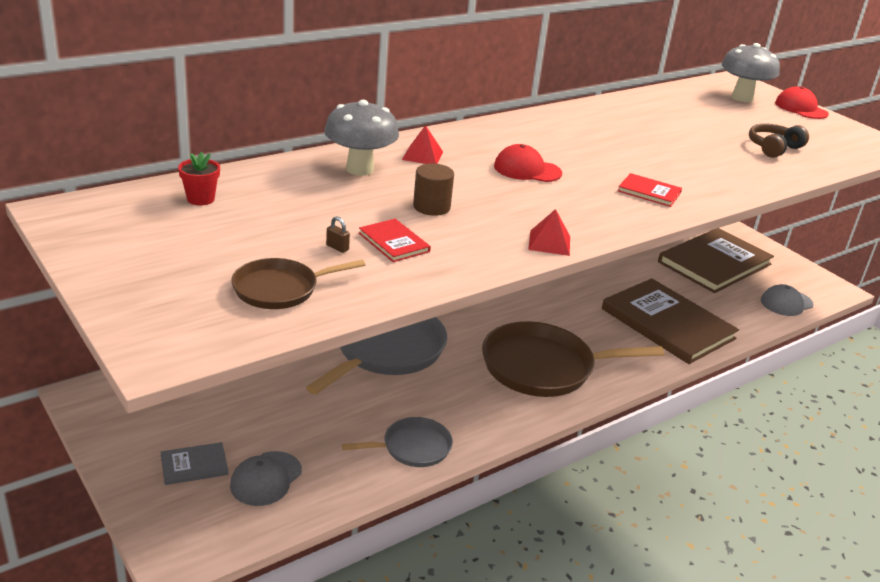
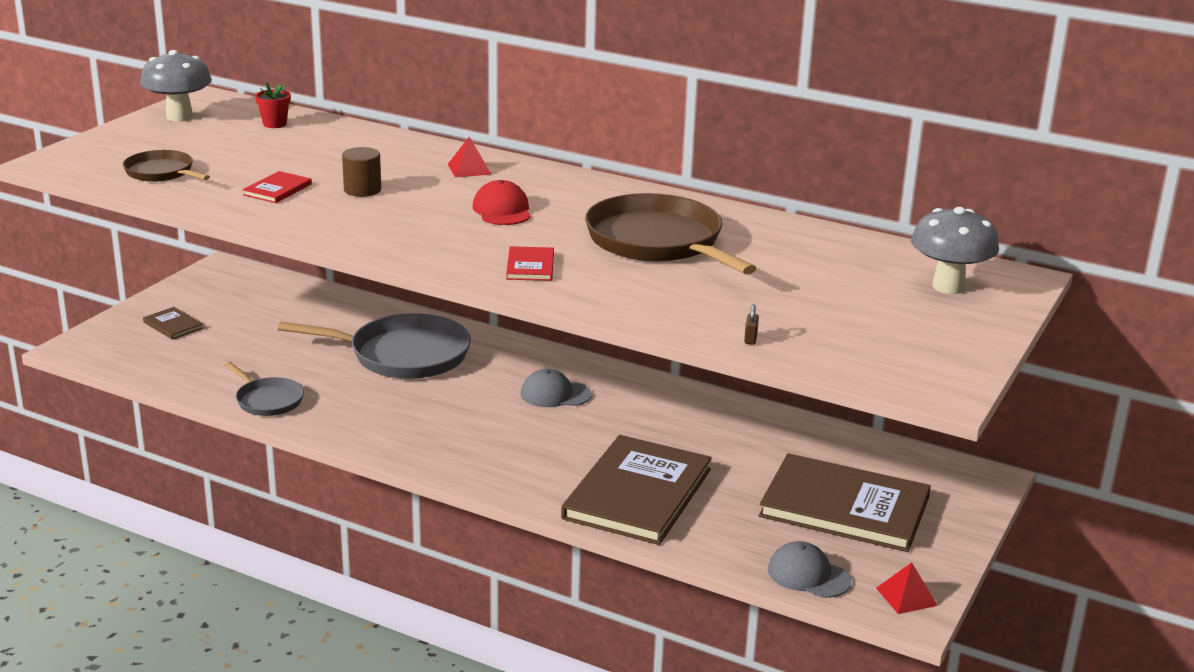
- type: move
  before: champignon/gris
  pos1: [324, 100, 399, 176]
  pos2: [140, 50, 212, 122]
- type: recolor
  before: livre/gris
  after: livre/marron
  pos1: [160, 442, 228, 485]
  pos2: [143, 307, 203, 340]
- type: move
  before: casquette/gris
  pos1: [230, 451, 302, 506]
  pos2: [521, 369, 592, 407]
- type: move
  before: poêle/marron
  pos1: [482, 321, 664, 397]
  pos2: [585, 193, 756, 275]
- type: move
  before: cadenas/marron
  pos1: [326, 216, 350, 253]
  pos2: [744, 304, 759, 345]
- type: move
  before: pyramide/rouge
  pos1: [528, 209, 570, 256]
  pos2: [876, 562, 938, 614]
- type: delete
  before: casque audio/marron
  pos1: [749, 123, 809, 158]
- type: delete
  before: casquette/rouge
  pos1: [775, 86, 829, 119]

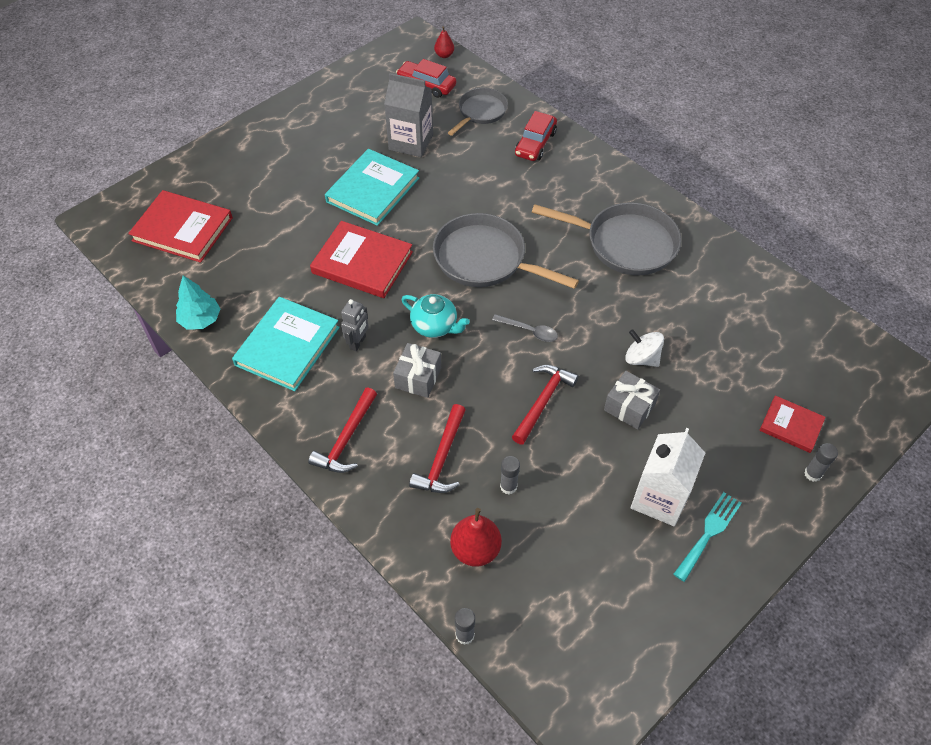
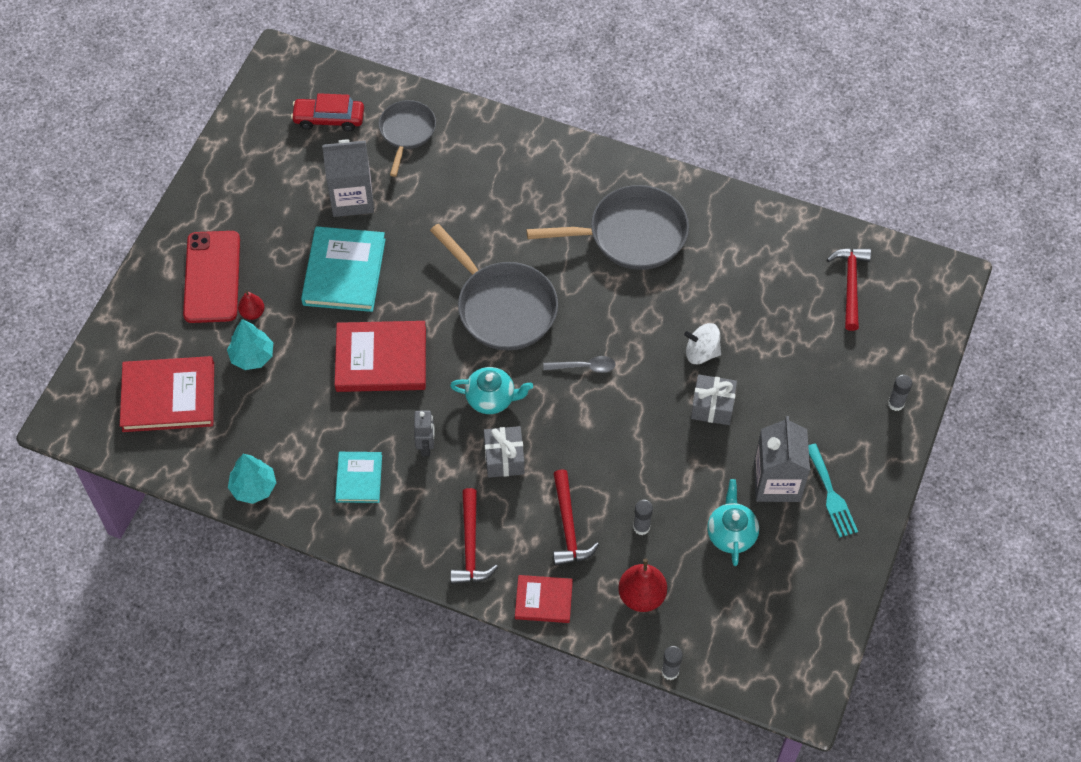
- type: insert
  after: téléphone/rouge
  pos2: [183, 231, 240, 323]
- type: insert
  after: arbre/turquoise
  pos2: [227, 319, 273, 370]
- type: move
  before: poire/rouge
  pos1: [434, 26, 454, 58]
  pos2: [238, 291, 264, 320]
- type: resize
  before: livre/turquoise
  pos1: [232, 297, 340, 391]
  pos2: [335, 452, 382, 503]
  scale: 0.57
- type: rotate
  before: poêle/gris
  pos1: [433, 213, 579, 289]
  pos2: [430, 224, 558, 350]
  turn: -135
- type: move
  before: livre/rouge
  pos1: [759, 395, 826, 453]
  pos2: [515, 575, 573, 623]
- type: insert
  after: théière/turquoise
  pos2: [707, 479, 759, 566]
- type: recolor
  before: brique de lait/blanc
  after: brique de lait/gris
  pos1: [631, 428, 705, 526]
  pos2: [754, 416, 810, 502]
- type: rotate
  before: fourchette/turquoise
  pos1: [674, 492, 742, 582]
  pos2: [808, 444, 858, 538]
  turn: 150
- type: move
  before: marteau/rouge
  pos1: [512, 365, 579, 445]
  pos2: [827, 249, 871, 331]
- type: delete
  before: voiture/rouge
  pos1: [515, 111, 557, 161]

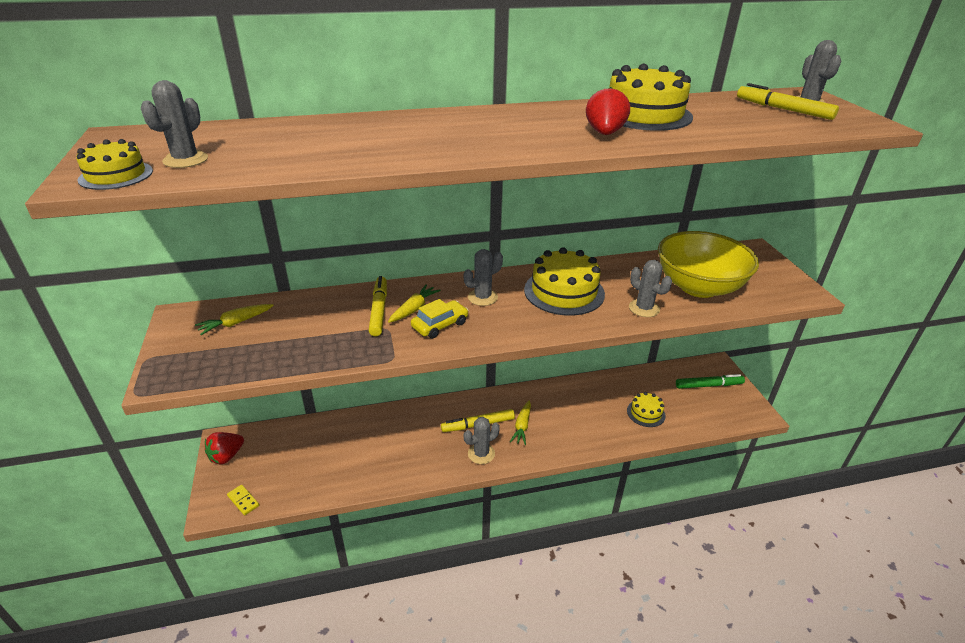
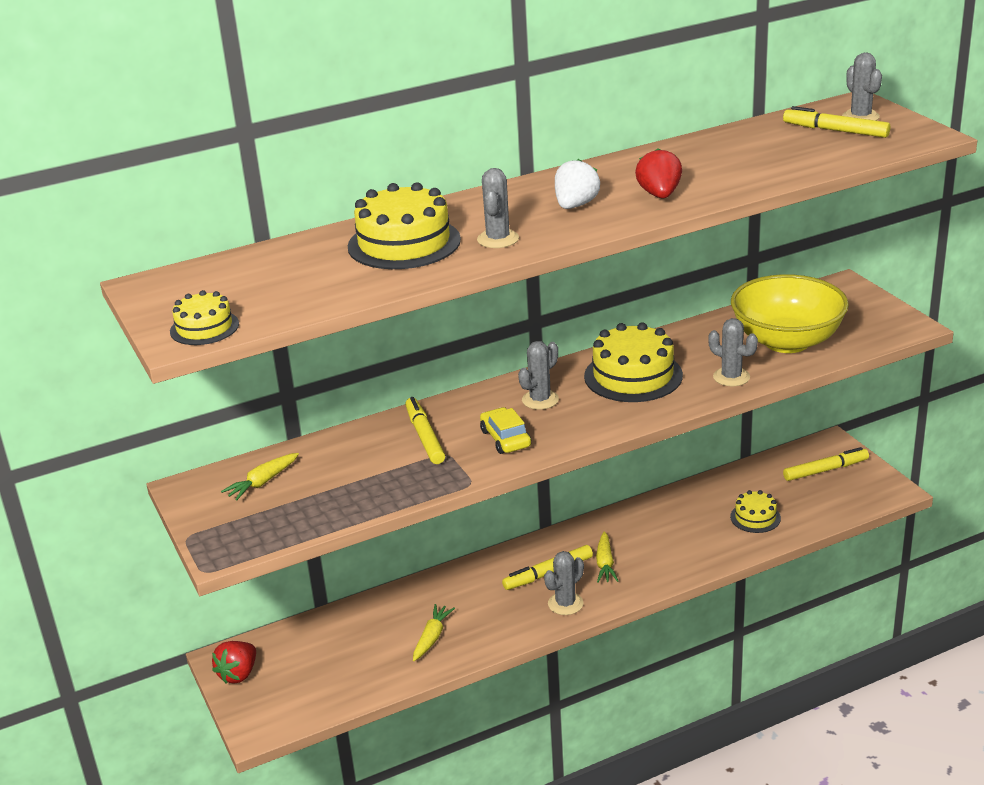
- type: move
  before: gâteau/jaune
  pos1: [609, 64, 693, 131]
  pos2: [348, 182, 461, 269]
- type: move
  before: carotte/jaune
  pos1: [388, 284, 441, 323]
  pos2: [413, 604, 455, 661]
- type: move
  before: cactus/gris
  pos1: [141, 80, 208, 168]
  pos2: [477, 168, 519, 248]
- type: rotate
  before: voiture/jaune
  pos1: [411, 299, 468, 339]
  pos2: [480, 407, 531, 454]
  turn: -60
- type: insert
  after: fraise/blanc
  pos2: [555, 159, 600, 209]
- type: recolor
  before: feutre/vert
  after: feutre/jaune
  pos1: [676, 374, 745, 389]
  pos2: [783, 447, 869, 481]
- type: delete
  before: domino/jaune
  pos1: [227, 485, 259, 515]

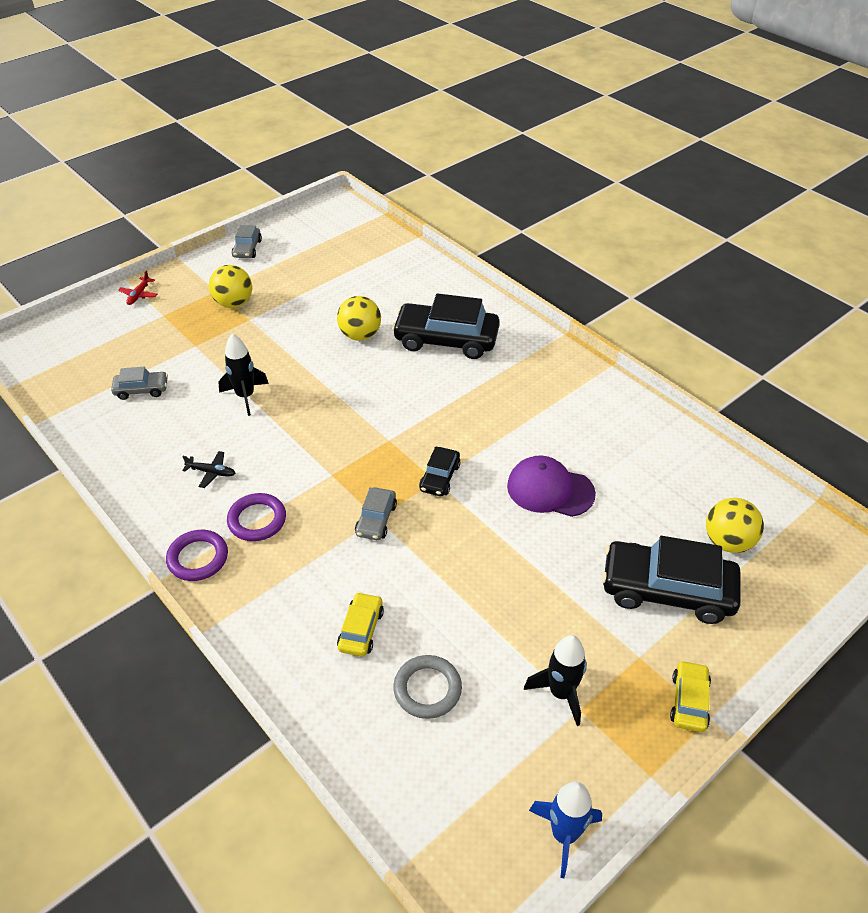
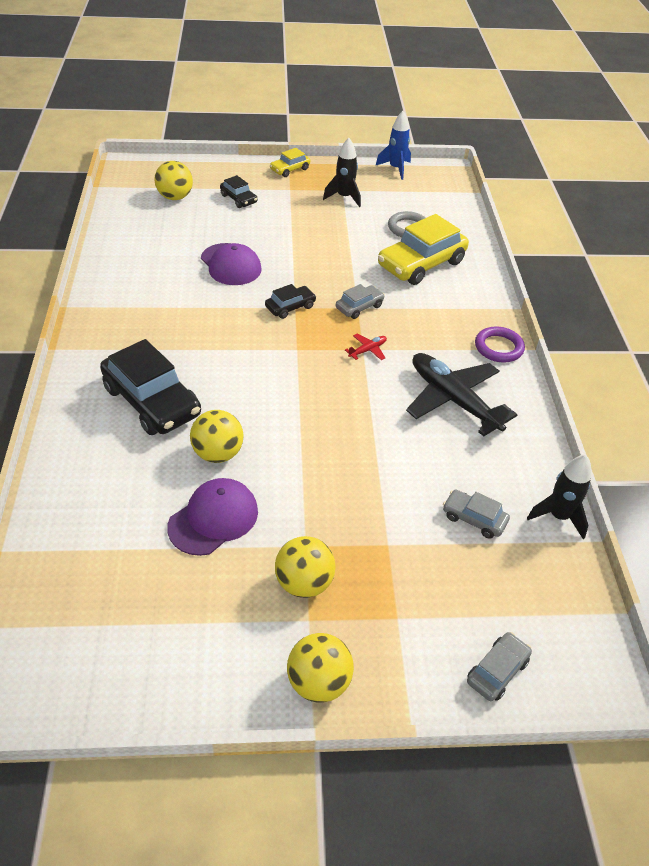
- type: insert
  after: casquette/violet
  pos2: [167, 478, 258, 556]
- type: resize
  before: voiture/noir
  pos1: [602, 536, 741, 624]
  pos2: [220, 175, 258, 208]
  scale: 0.5
- type: insert
  after: balle/jaune
  pos2: [287, 633, 354, 703]
- type: move
  before: avion/rouge
  pos1: [118, 270, 157, 305]
  pos2: [345, 334, 387, 360]
- type: resize
  before: voiture/jaune
  pos1: [337, 592, 384, 657]
  pos2: [378, 214, 469, 285]
  scale: 2.02
- type: resize
  before: avion/noir
  pos1: [182, 451, 235, 488]
  pos2: [406, 353, 517, 437]
  scale: 2.46
- type: move
  before: voiture/gris
  pos1: [232, 225, 262, 258]
  pos2: [467, 632, 532, 701]
- type: move
  before: fusée/noir
  pos1: [218, 333, 269, 416]
  pos2: [527, 454, 591, 539]
- type: delete
  before: anneau/violet
  pos1: [227, 493, 286, 541]

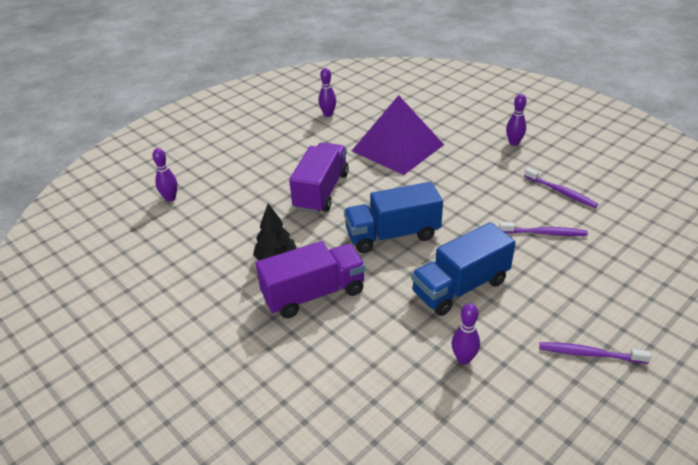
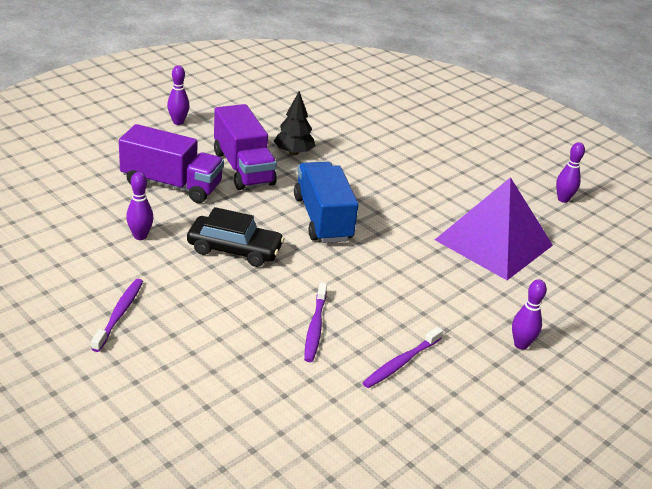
- type: move
  before: camion/violet
  pos1: [289, 142, 349, 214]
  pos2: [119, 124, 224, 203]
- type: move
  before: quille/violet
  pos1: [152, 148, 178, 202]
  pos2: [167, 65, 189, 125]
- type: replace
  before: camion/bleu
  after: voiture/noir
  pos1: [411, 222, 516, 316]
  pos2: [187, 207, 285, 267]

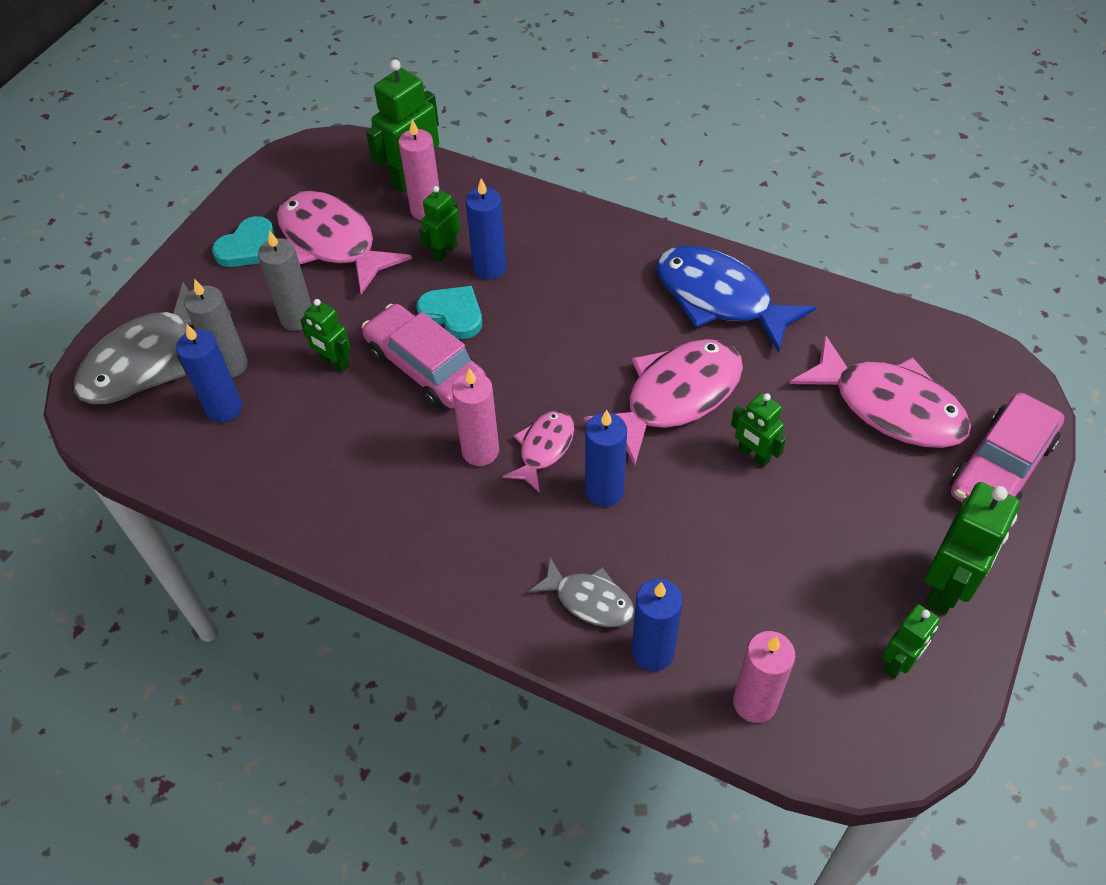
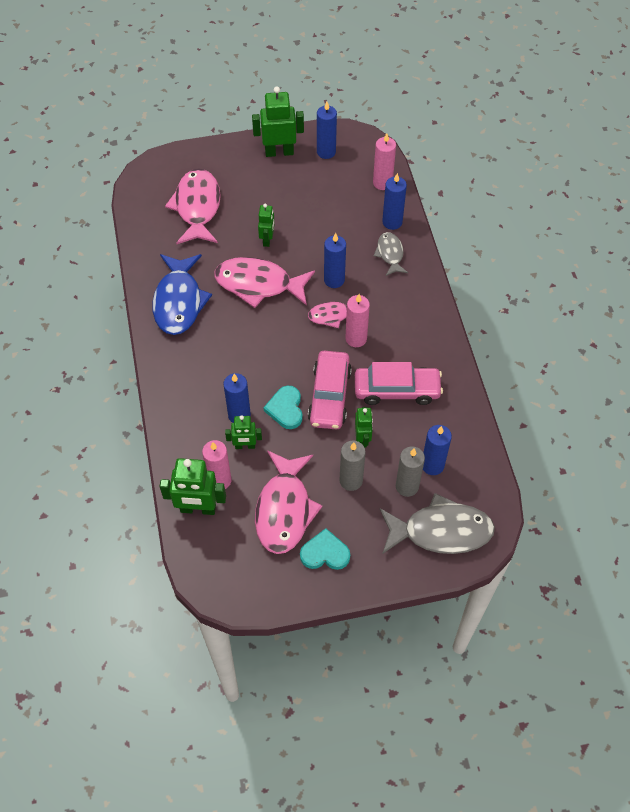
- type: replace
  before: robot/vert
  after: bougie/bleu
  pos1: [882, 604, 940, 679]
  pos2: [317, 102, 337, 159]
- type: move
  before: voiture/rose
  pos1: [950, 393, 1064, 503]
  pos2: [355, 362, 443, 405]

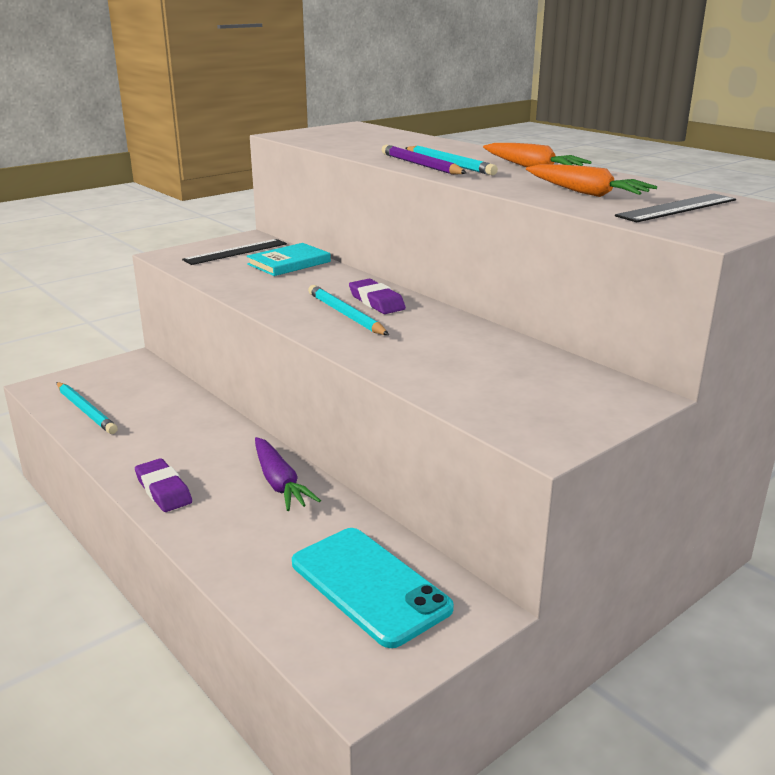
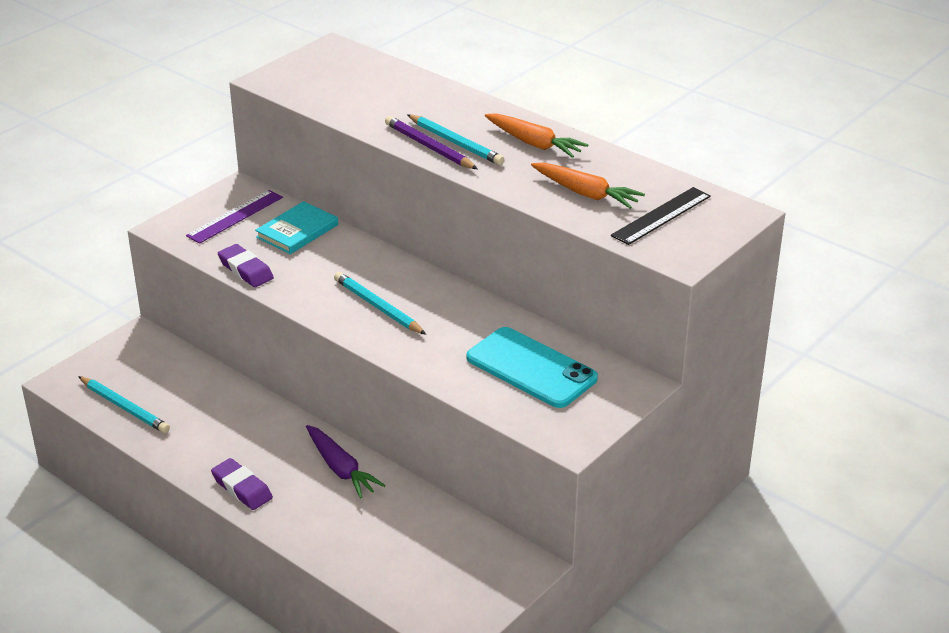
- type: recolor
  before: règle/noir
  after: règle/violet
  pos1: [182, 239, 287, 265]
  pos2: [186, 190, 283, 244]
- type: move
  before: gomme/violet
  pos1: [349, 279, 406, 314]
  pos2: [218, 244, 274, 287]
- type: move
  before: téléphone/turquoise
  pos1: [292, 528, 454, 648]
  pos2: [467, 327, 598, 408]

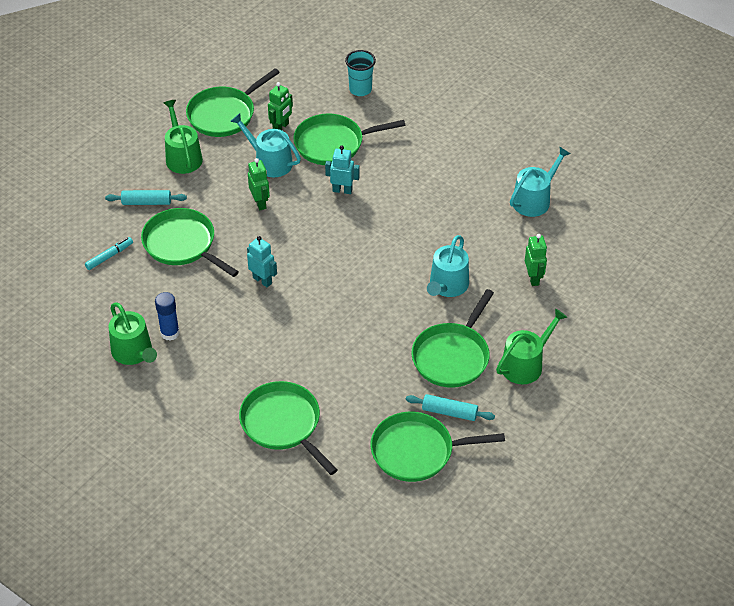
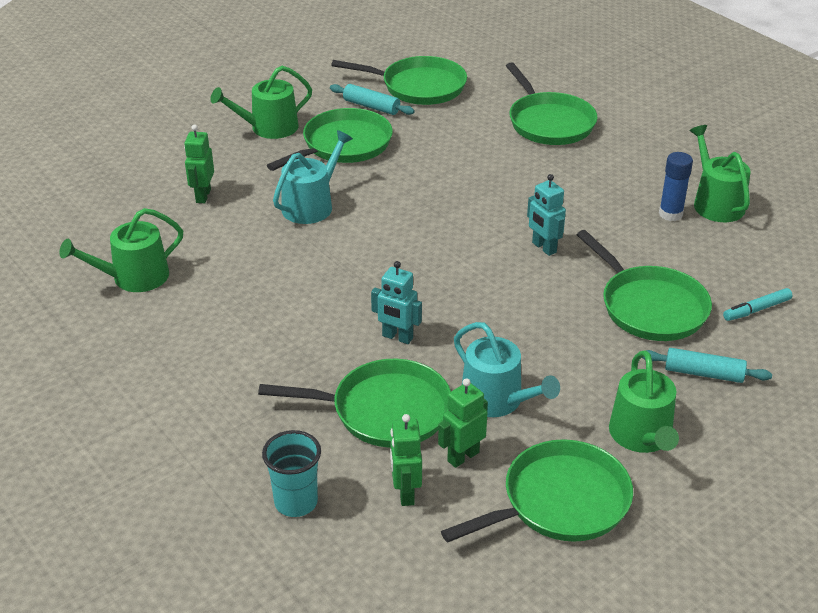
- type: recolor
  before: arrosoir/turquoise
  after: arrosoir/vert
  pos1: [510, 147, 570, 217]
  pos2: [59, 208, 183, 292]
- type: move
  before: robot/vert
  pos1: [248, 158, 270, 210]
  pos2: [390, 414, 422, 506]

